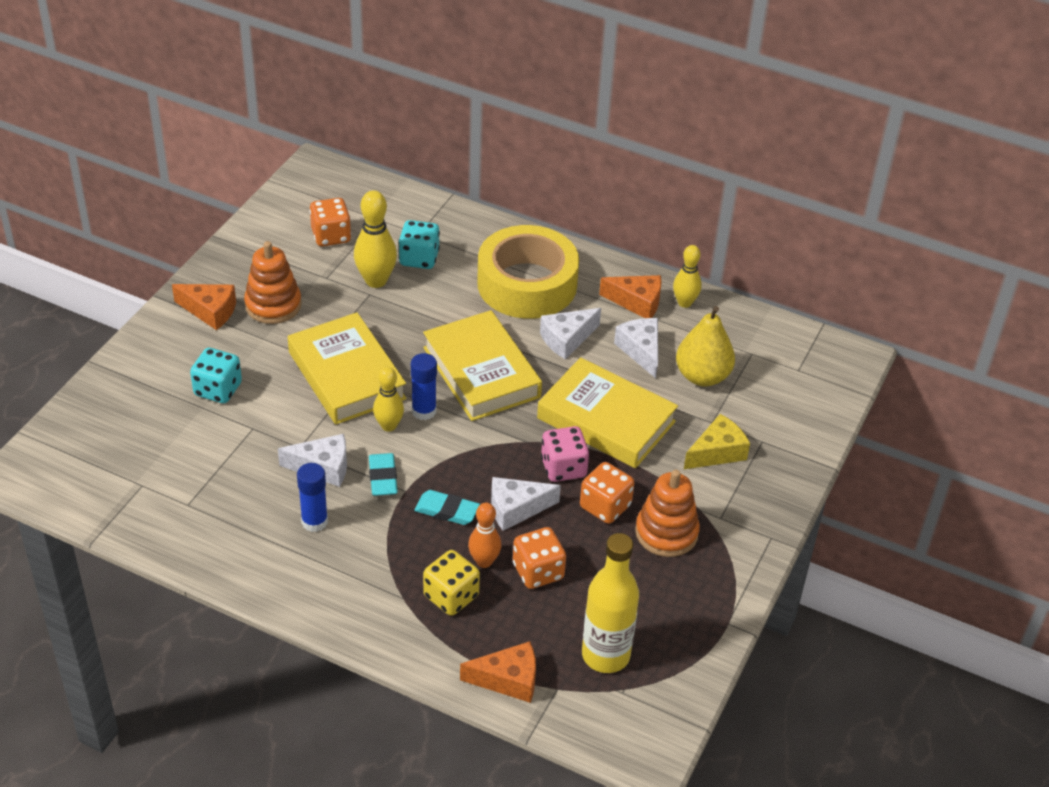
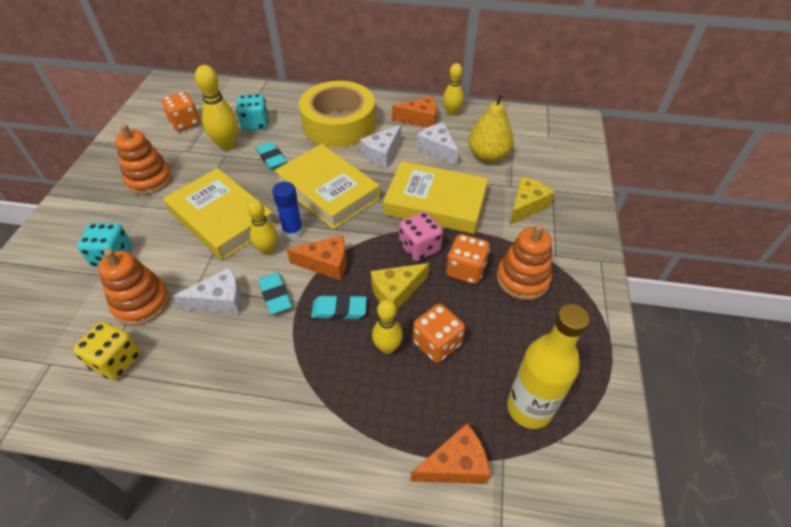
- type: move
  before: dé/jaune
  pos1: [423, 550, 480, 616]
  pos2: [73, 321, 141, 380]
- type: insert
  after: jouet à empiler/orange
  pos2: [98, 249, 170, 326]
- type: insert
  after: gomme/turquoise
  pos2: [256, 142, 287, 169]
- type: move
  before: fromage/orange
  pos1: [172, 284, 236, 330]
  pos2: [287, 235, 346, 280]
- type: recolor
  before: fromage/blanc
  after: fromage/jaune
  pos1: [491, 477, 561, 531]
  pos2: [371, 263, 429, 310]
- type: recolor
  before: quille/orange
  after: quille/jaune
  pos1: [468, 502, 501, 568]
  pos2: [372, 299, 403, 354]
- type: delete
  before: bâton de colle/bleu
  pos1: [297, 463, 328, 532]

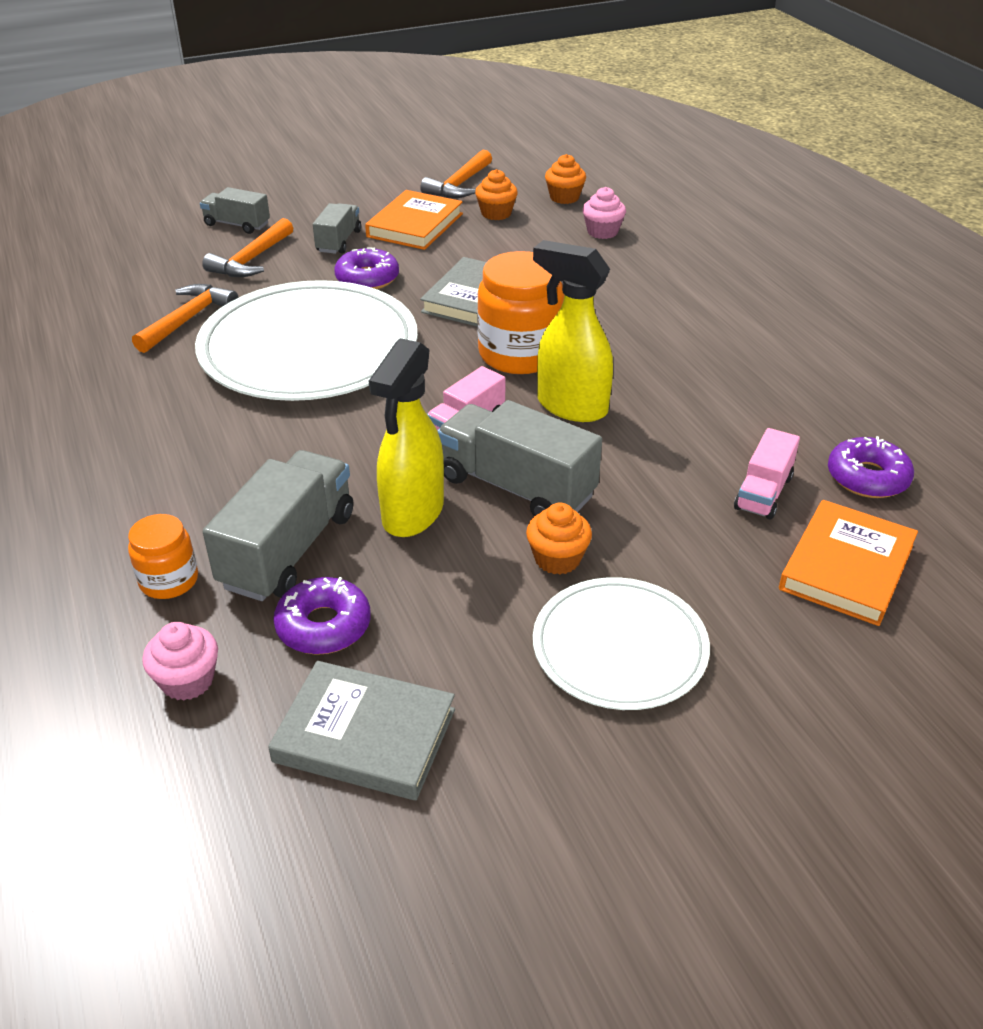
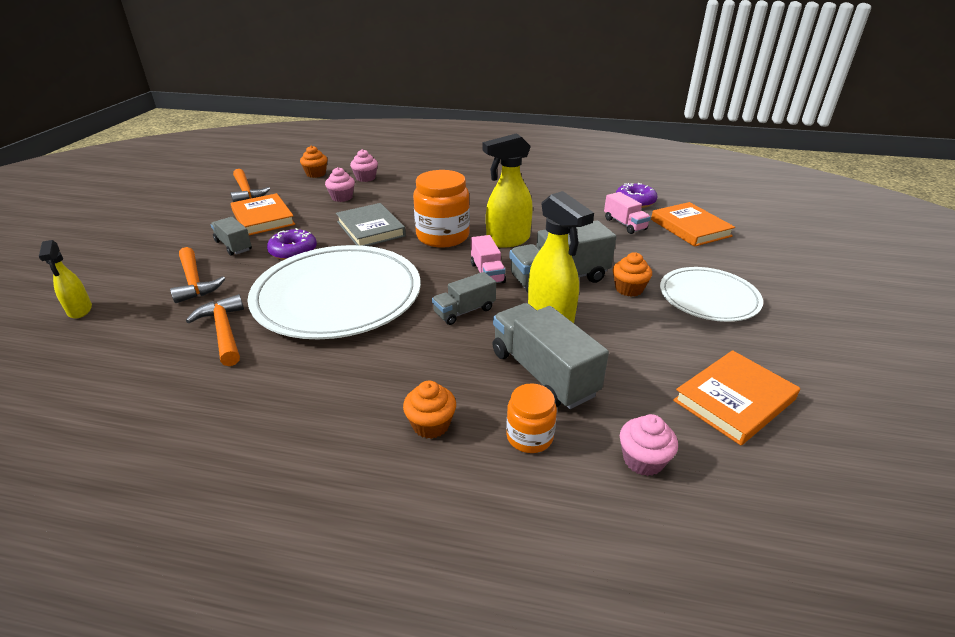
- type: insert
  after: vaporisateur/jaune
  pos2: [39, 240, 92, 319]
- type: insert
  after: muffin/rose
  pos2: [325, 167, 355, 202]
- type: move
  before: muffin/orange
  pos1: [475, 169, 518, 220]
  pos2: [403, 380, 456, 439]
- type: move
  before: camion/gris
  pos1: [200, 187, 270, 234]
  pos2: [432, 272, 496, 325]
- type: recolor
  before: livre/gris
  after: livre/orange
  pos1: [268, 661, 455, 800]
  pos2: [673, 350, 800, 445]
- type: delete
  before: beignet/violet
  pos1: [273, 577, 371, 655]

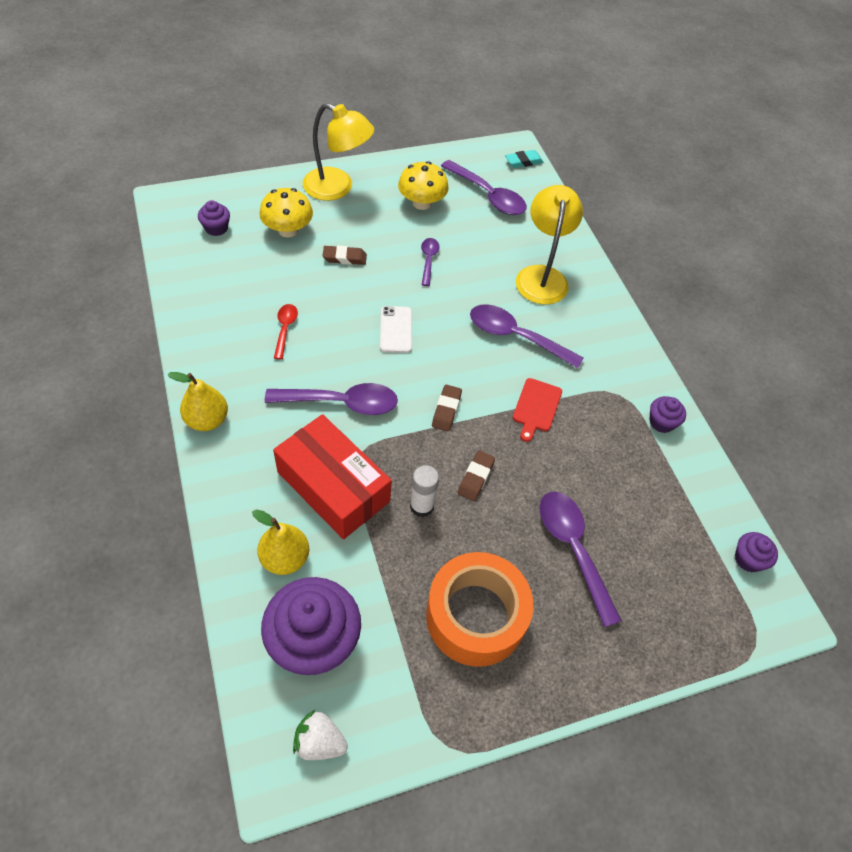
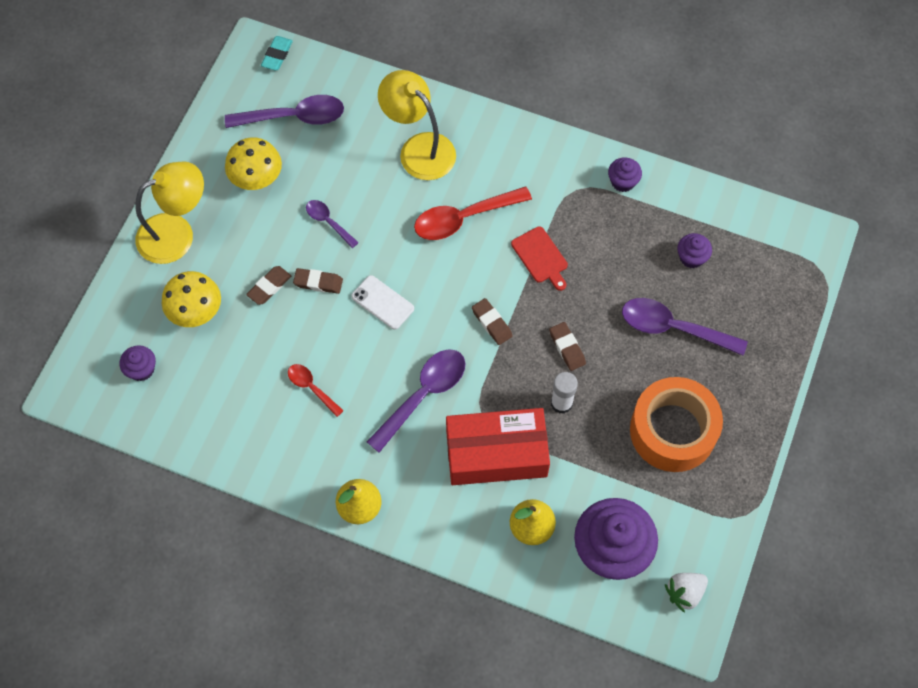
- type: insert
  after: gomme/marron
  pos2: [293, 268, 343, 294]
- type: recolor
  before: cuillère/violet
  after: cuillère/rouge
  pos1: [470, 304, 584, 369]
  pos2: [414, 186, 532, 240]
- type: move
  before: muffin/violet
  pos1: [735, 532, 778, 572]
  pos2: [677, 233, 712, 268]

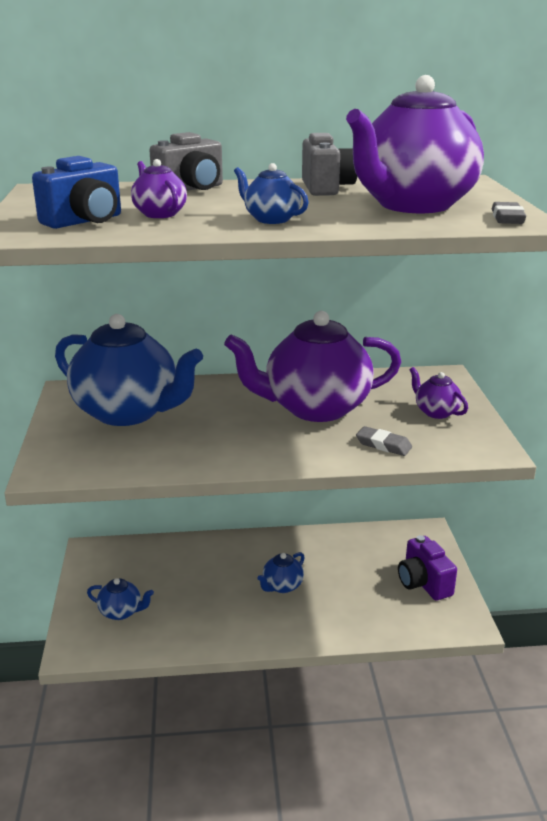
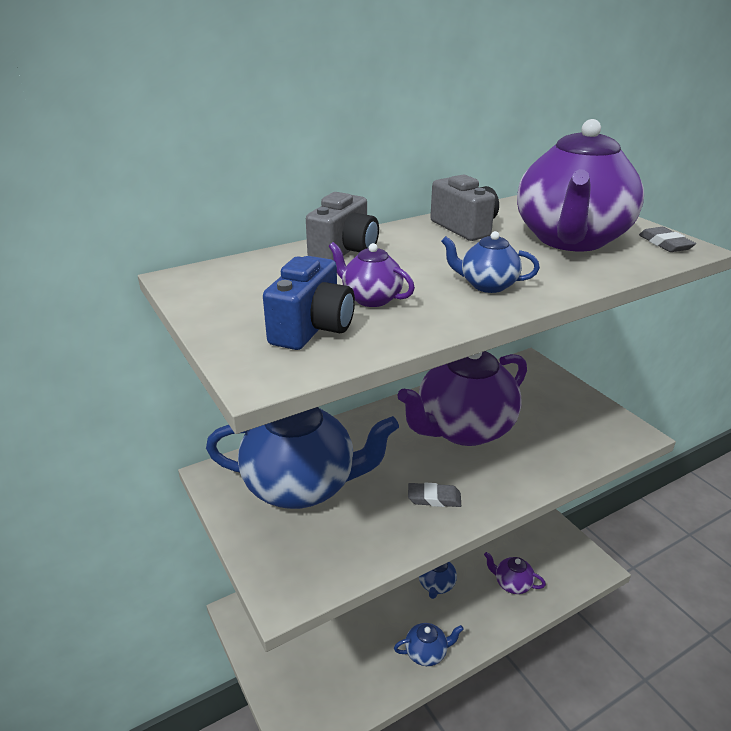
- type: move
  before: théière/bleu
  pos1: [87, 578, 154, 620]
  pos2: [394, 623, 464, 666]
- type: move
  before: gomme/gris
  pos1: [356, 426, 412, 456]
  pos2: [408, 482, 461, 507]
- type: move
  before: théière/violet
  pos1: [409, 367, 468, 419]
  pos2: [484, 552, 546, 594]
- type: delete
  before: appareil photo/violet
  pos1: [398, 535, 457, 601]

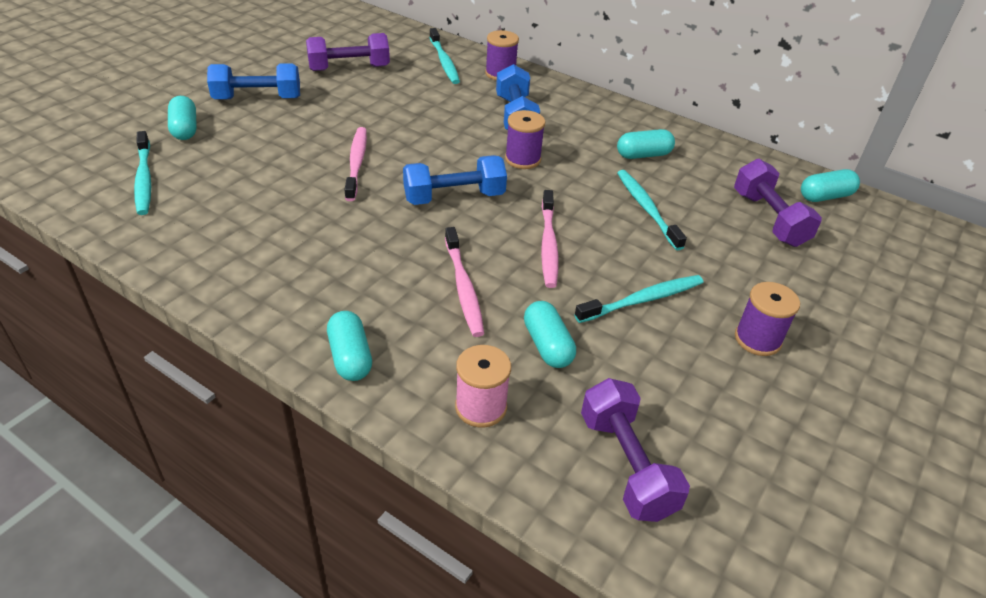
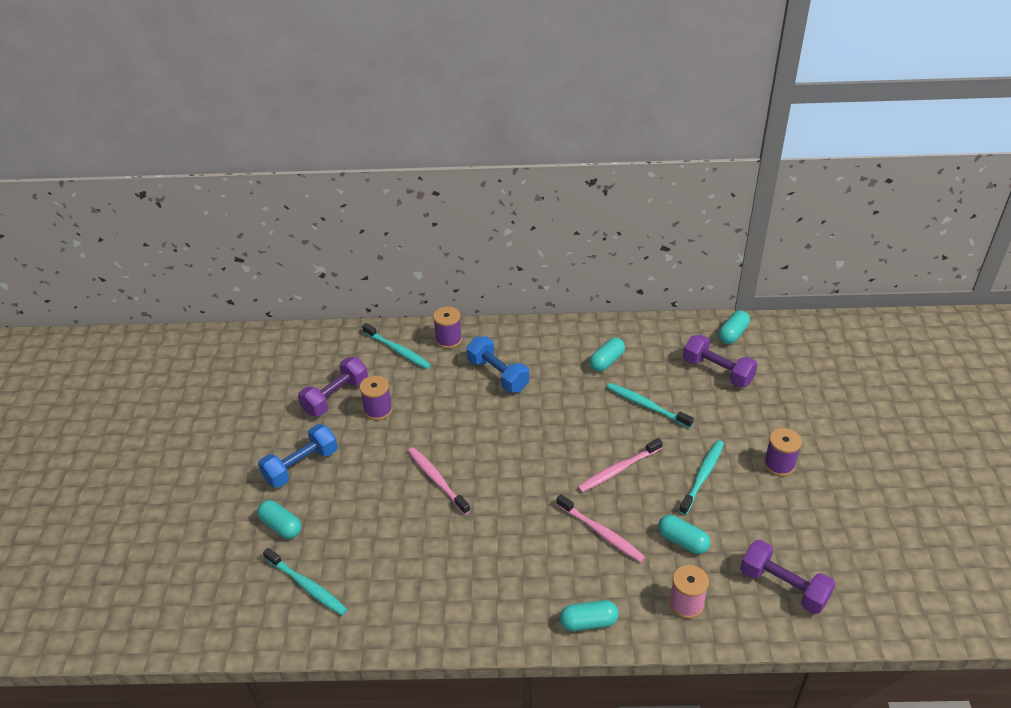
- type: move
  before: bobine/violet
  pos1: [505, 110, 545, 169]
  pos2: [359, 375, 393, 420]
- type: rotate
  before: gélule/turquoise
  pos1: [327, 311, 372, 381]
  pos2: [560, 600, 619, 631]
  turn: -45
- type: rotate
  before: brosse à dents/rose
  pos1: [541, 190, 558, 288]
  pos2: [578, 438, 663, 493]
  turn: 90
- type: delete
  before: haltère/bleu
  pos1: [403, 155, 507, 205]

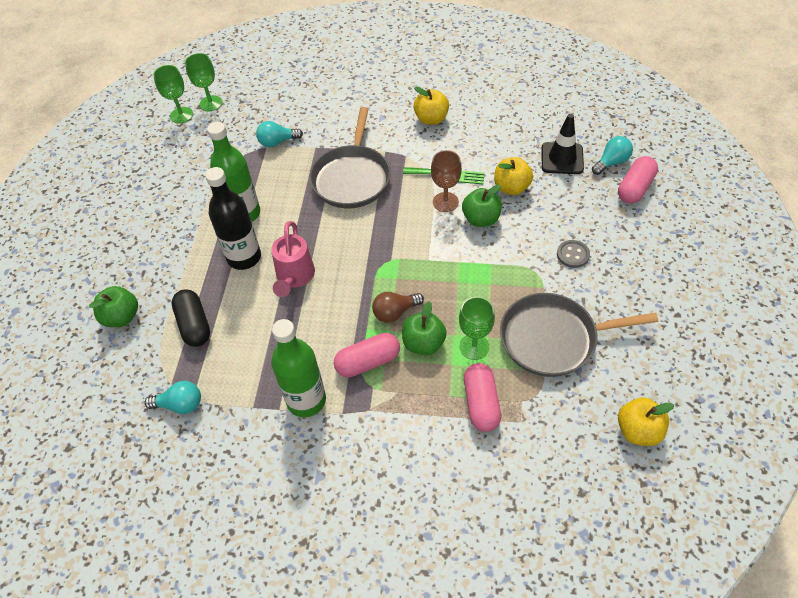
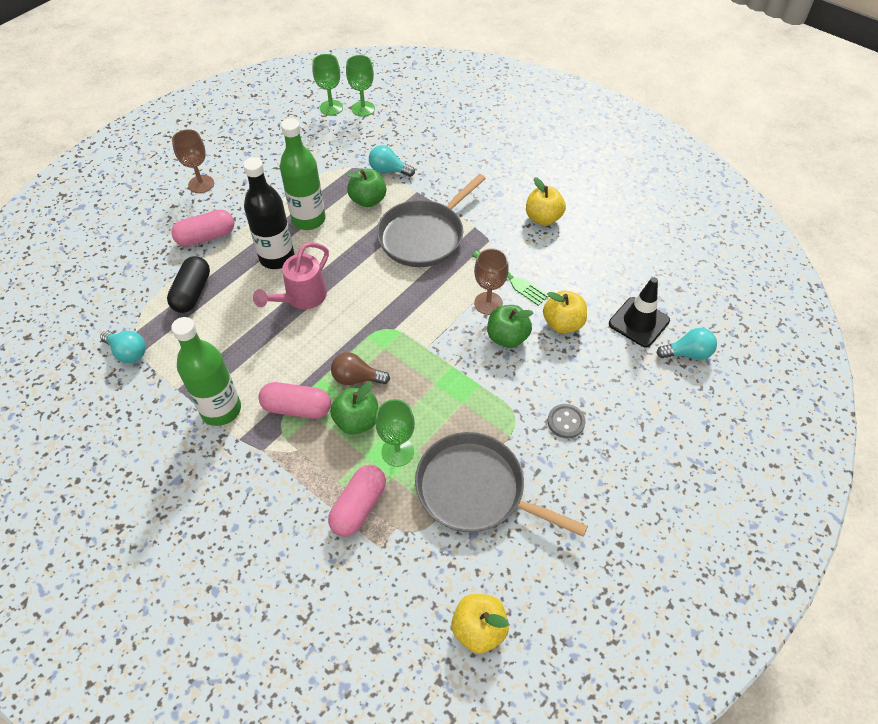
- type: insert
  after: verre à pied/marron
  pos2: [172, 129, 214, 193]
- type: move
  before: gélule/rose
  pos1: [618, 156, 658, 204]
  pos2: [172, 210, 234, 247]
- type: move
  before: pomme/vert
  pos1: [89, 286, 138, 327]
  pos2: [346, 169, 386, 207]

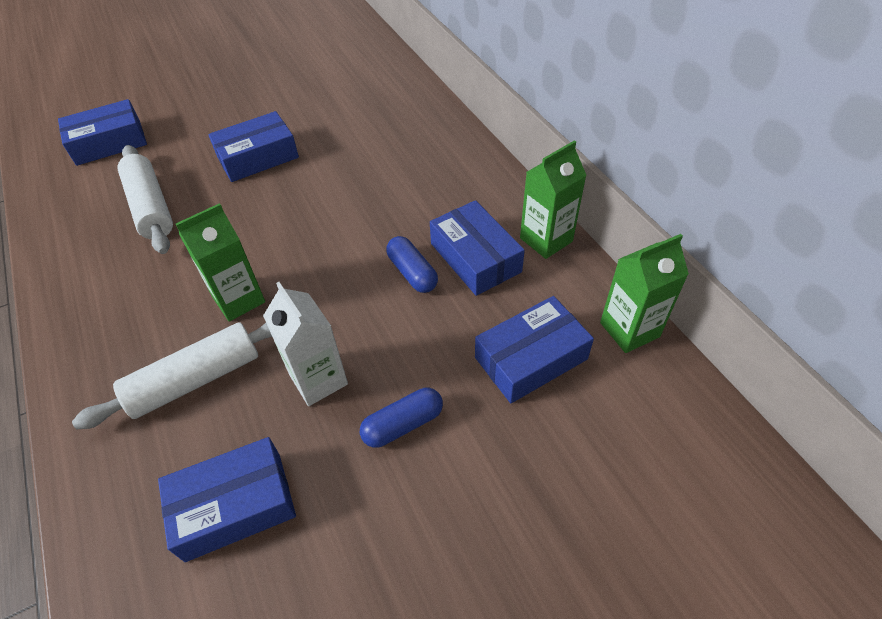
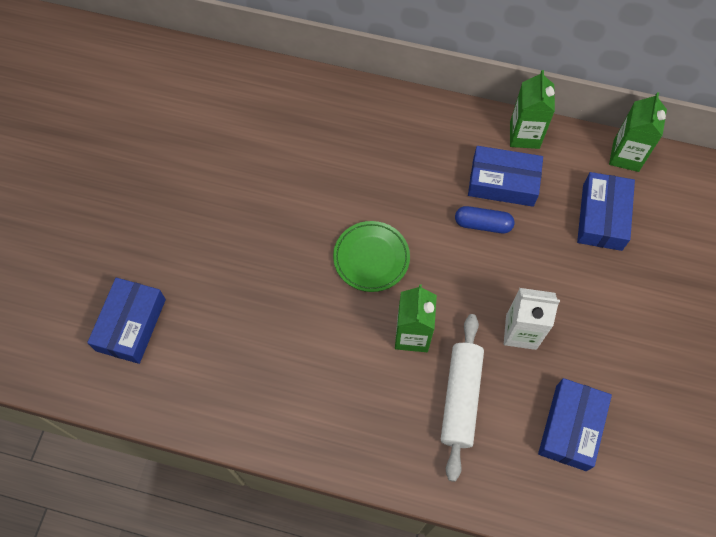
- type: insert
  after: assiette/vert
  pos2: [333, 221, 410, 292]
- type: delete
  before: rouleau à pâtisserie/blanc
  pos1: [117, 145, 173, 254]
- type: delete
  before: boîte/bleu
  pos1: [208, 111, 299, 182]
- type: delete
  before: gélule/bleu
  pos1: [360, 388, 443, 448]

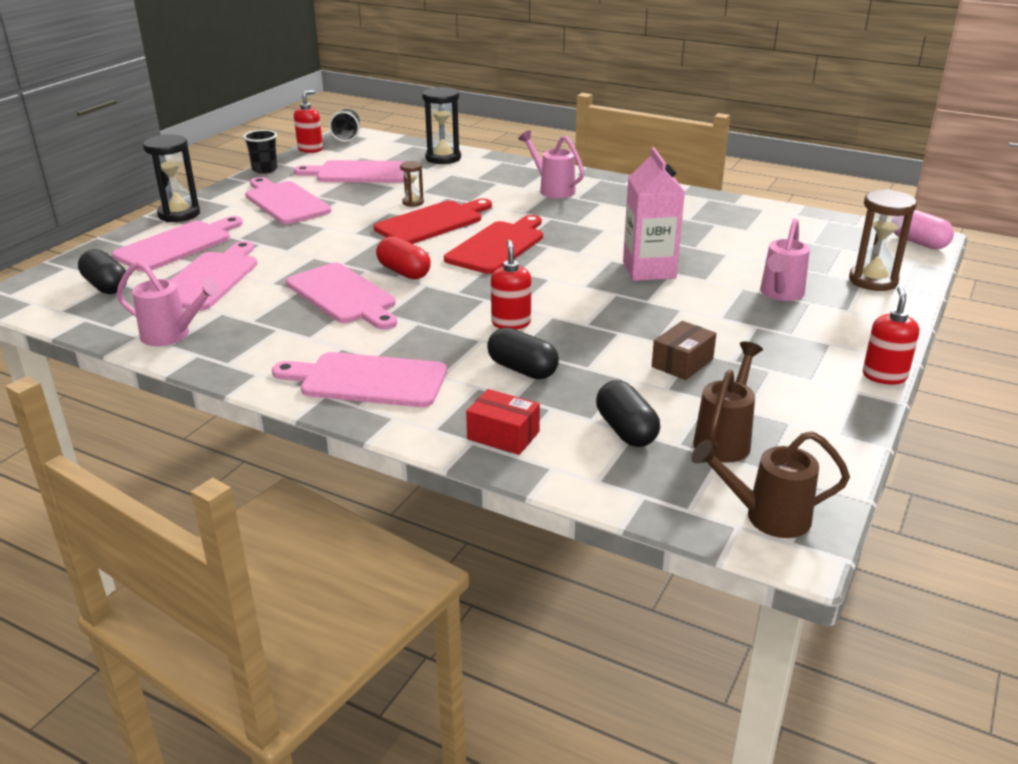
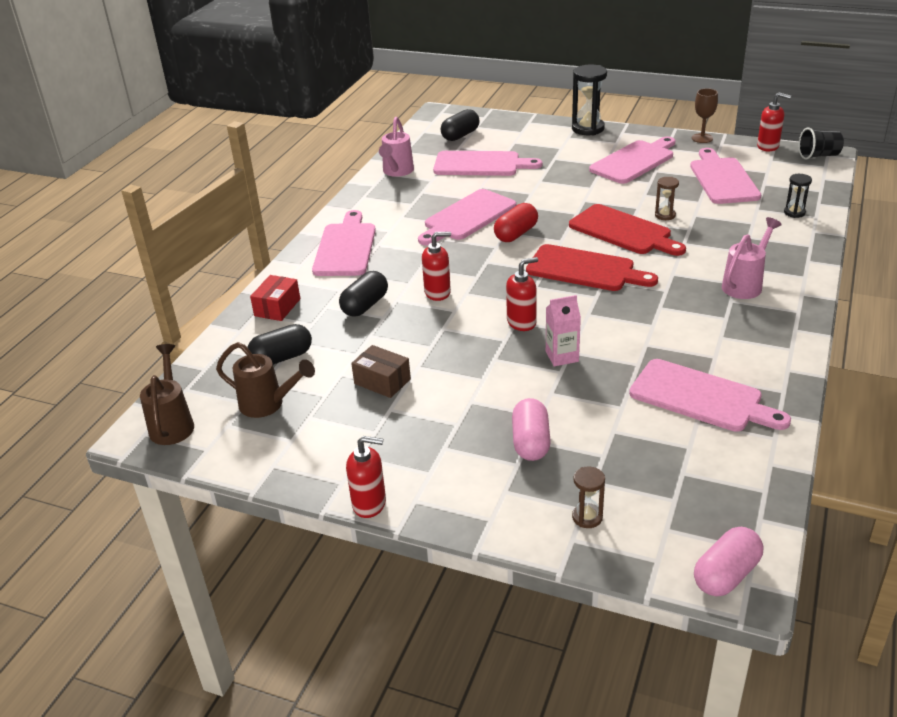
- type: insert
  after: distributeur de savon/rouge
  pos2: [506, 257, 538, 331]
- type: replace
  before: arrosoir/rose
  after: gélule/rose
  pos1: [760, 218, 810, 301]
  pos2: [512, 398, 551, 461]
- type: resize
  before: brique de lait/rose
  pos1: [623, 147, 685, 281]
  pos2: [546, 295, 581, 366]
  scale: 0.59
- type: resize
  before: sablier/marron
  pos1: [849, 189, 917, 291]
  pos2: [572, 467, 605, 528]
  scale: 0.54
- type: move
  before: planche à découper/rose
  pos1: [112, 216, 243, 272]
  pos2: [629, 359, 791, 432]
- type: replace
  before: gobelet/noir
  after: verre à pied/marron
  pos1: [243, 130, 278, 174]
  pos2: [692, 88, 718, 143]
- type: resize
  before: sablier/noir
  pos1: [422, 87, 461, 164]
  pos2: [784, 174, 812, 218]
  scale: 0.54

